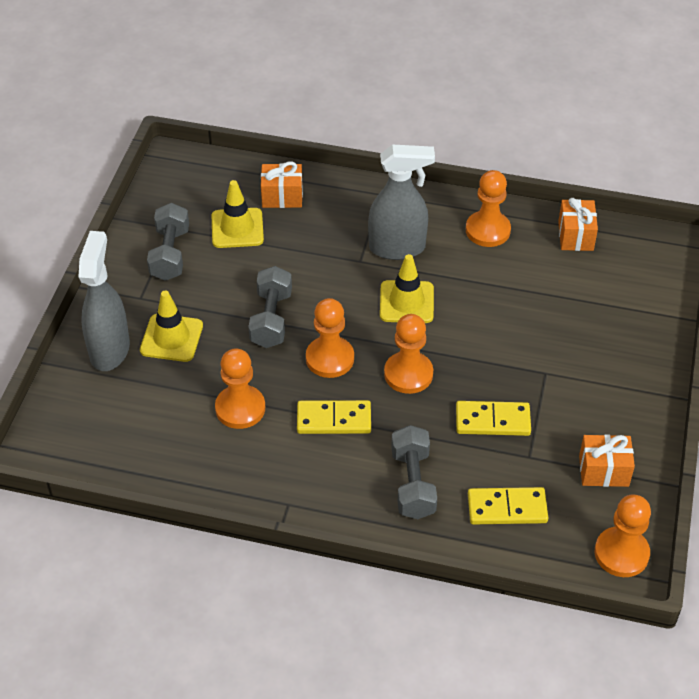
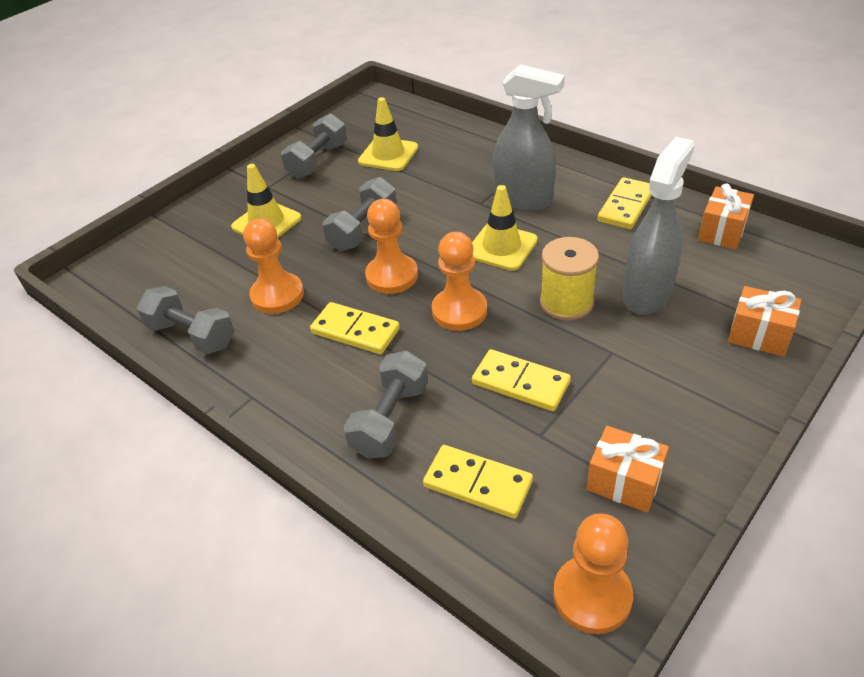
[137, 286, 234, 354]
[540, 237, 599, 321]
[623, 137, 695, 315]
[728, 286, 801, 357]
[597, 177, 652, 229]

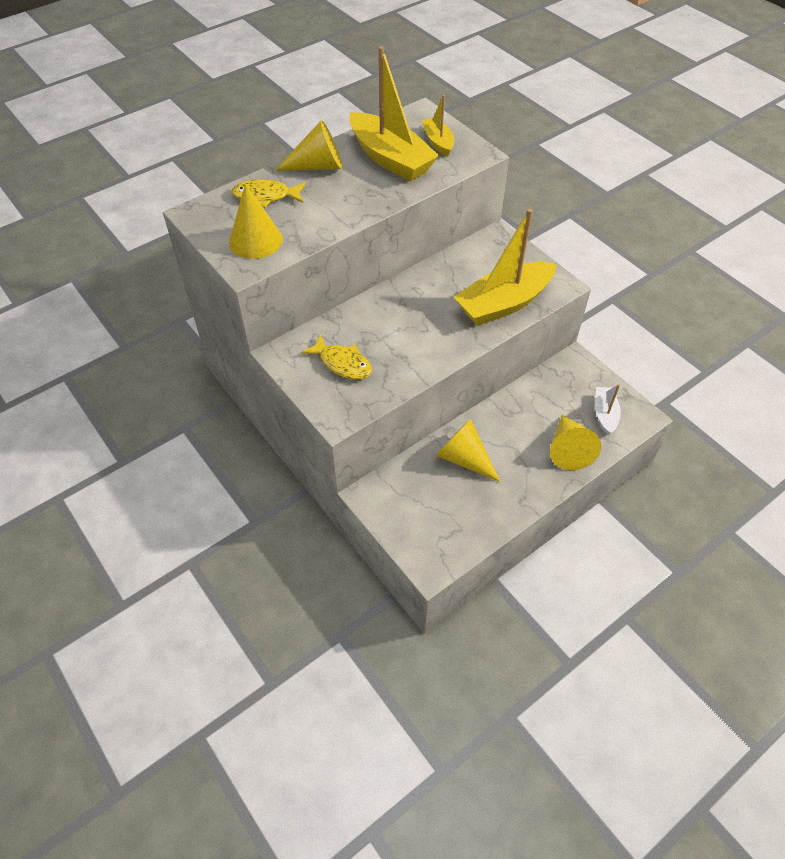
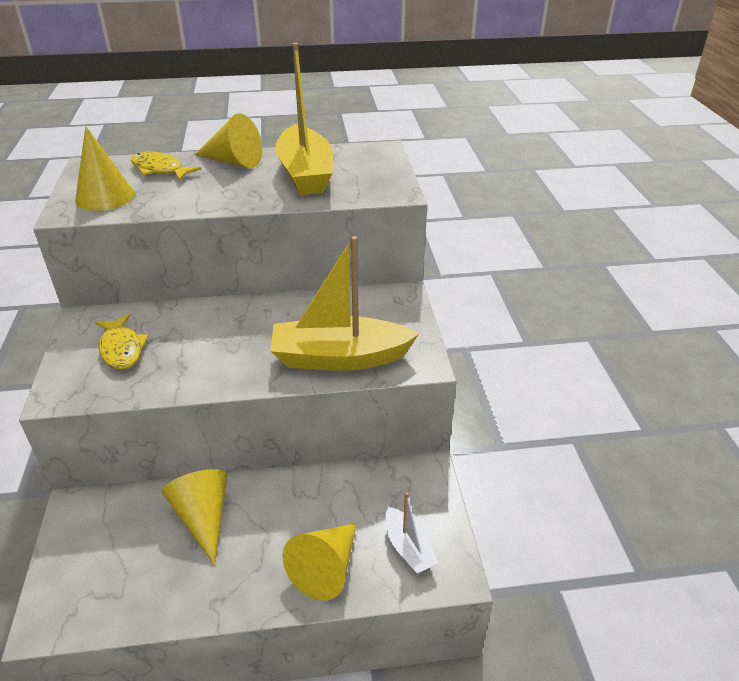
[422, 95, 454, 157] (first image)
[385, 492, 438, 574]

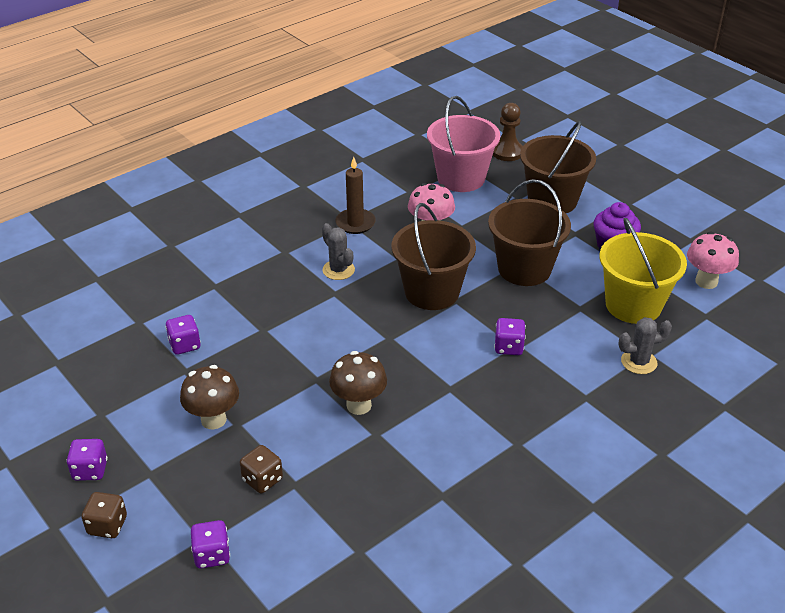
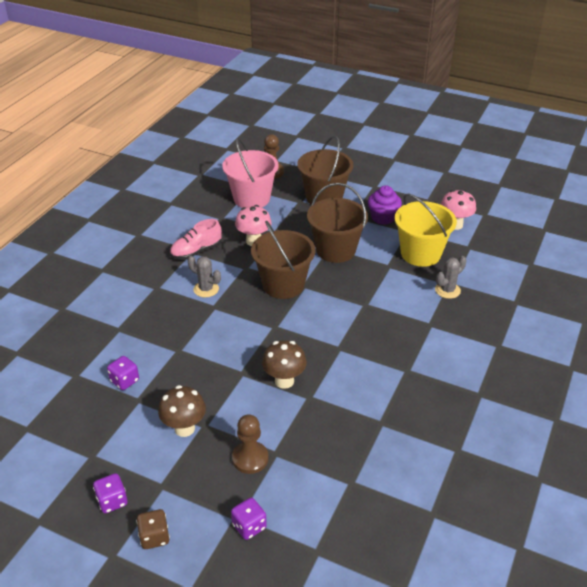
[494, 318, 526, 355] (first image)
[232, 414, 269, 474]
[170, 219, 222, 260]

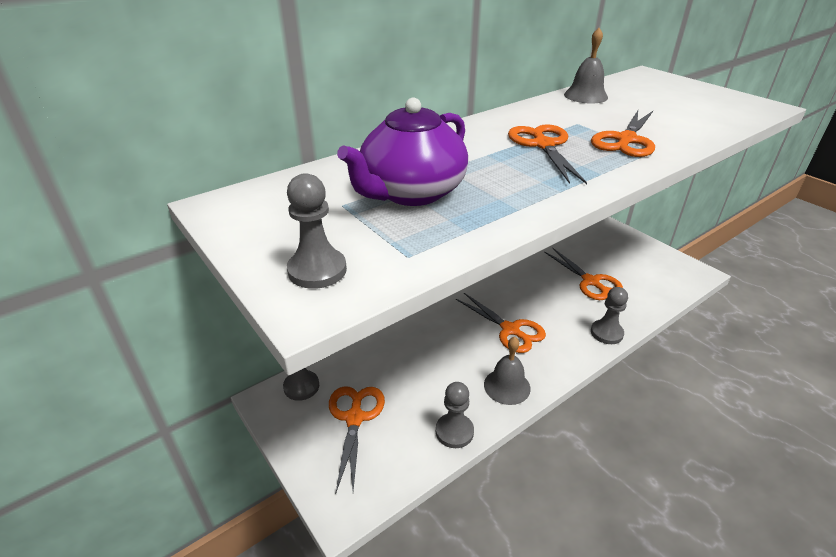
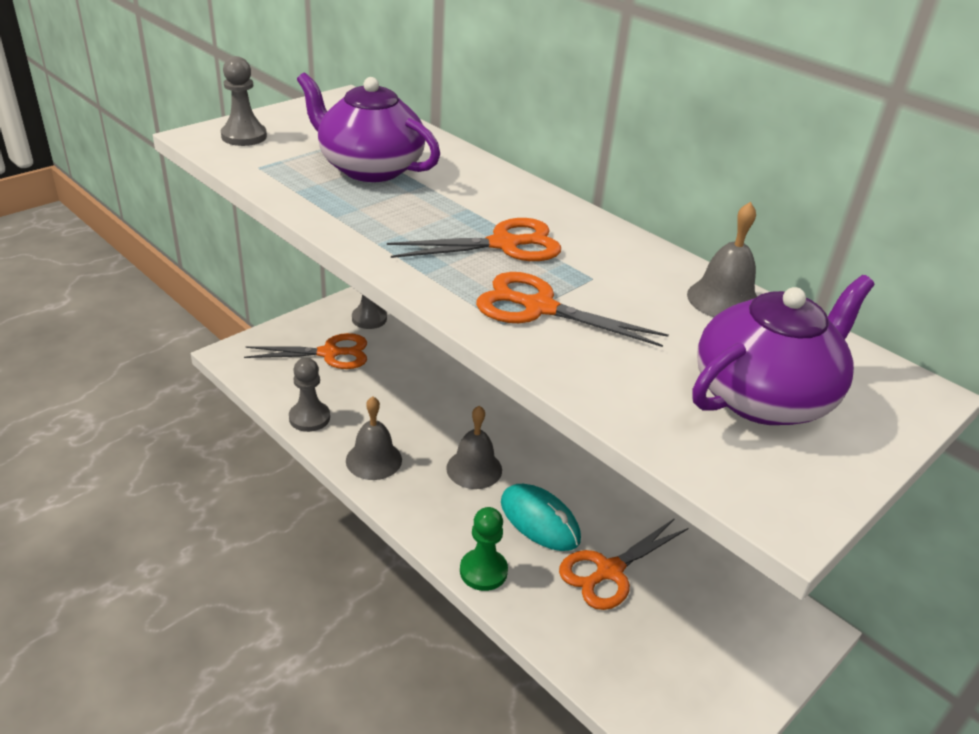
[501, 484, 581, 551]
[692, 275, 874, 425]
[446, 406, 502, 489]
[460, 507, 508, 591]

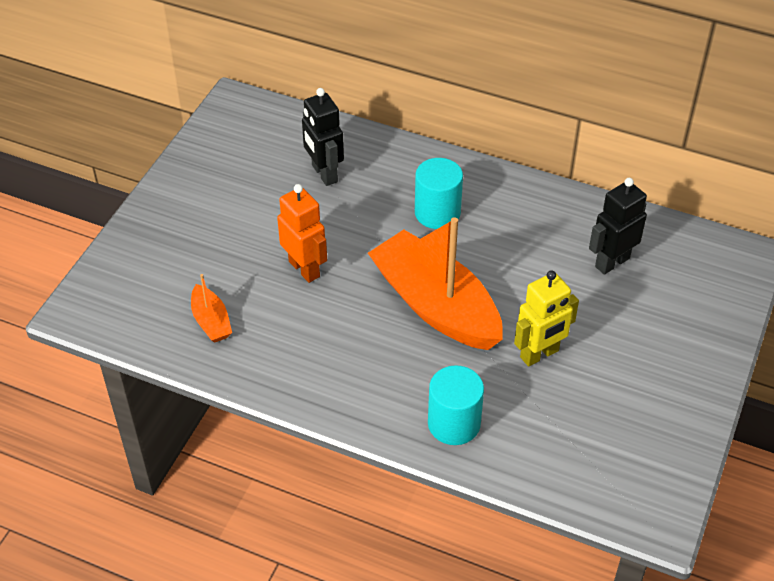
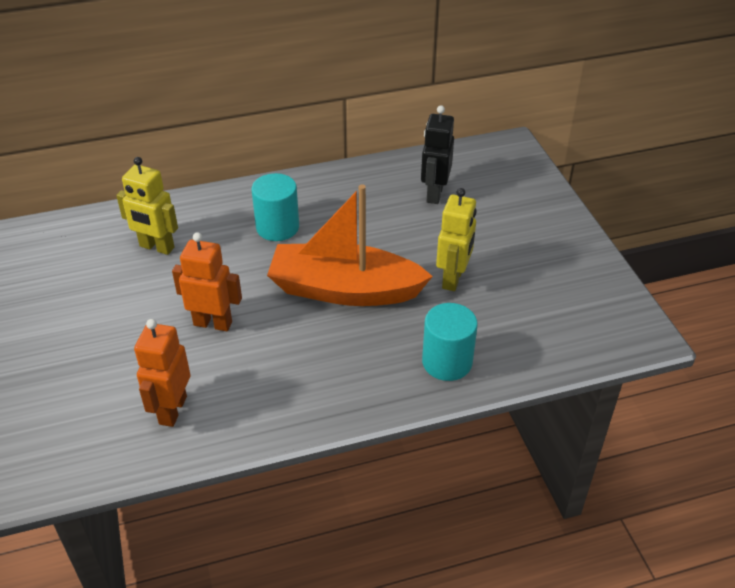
[134, 319, 190, 427]
[116, 157, 178, 255]

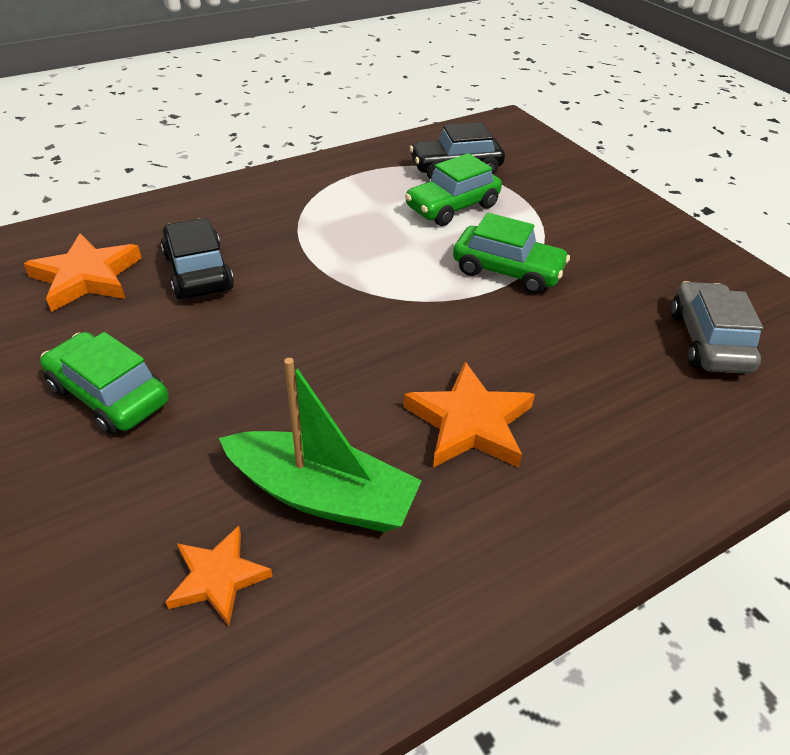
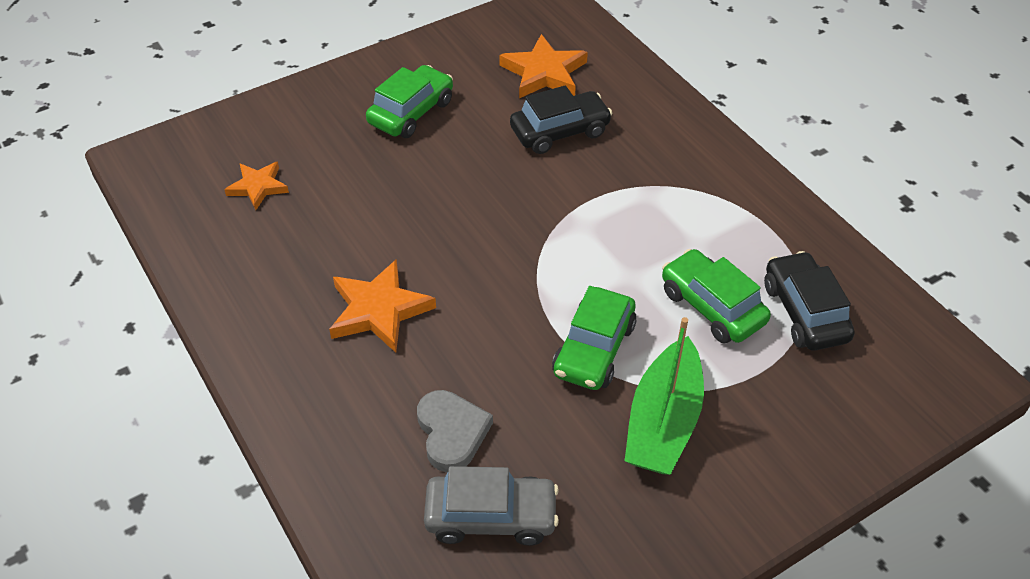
[417, 390, 493, 472]
[625, 317, 704, 475]

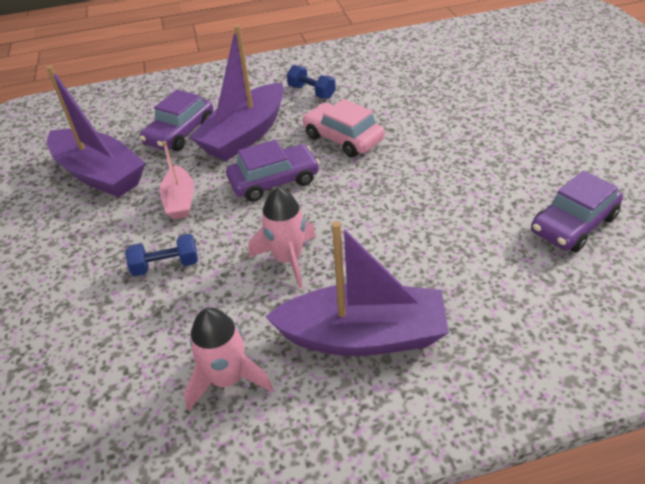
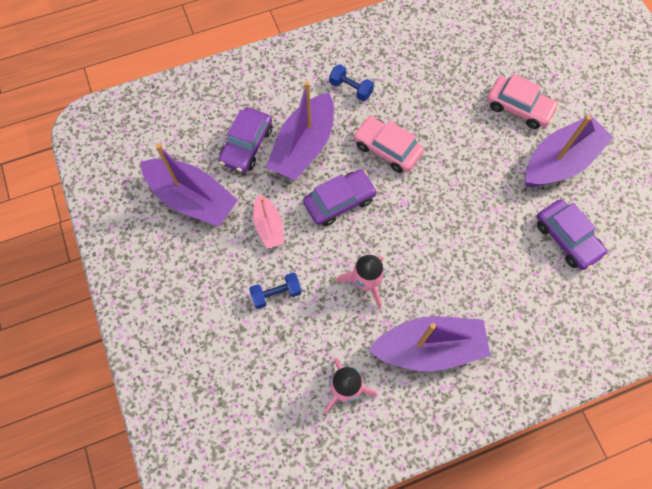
[487, 74, 559, 129]
[525, 115, 614, 187]
[537, 199, 607, 270]

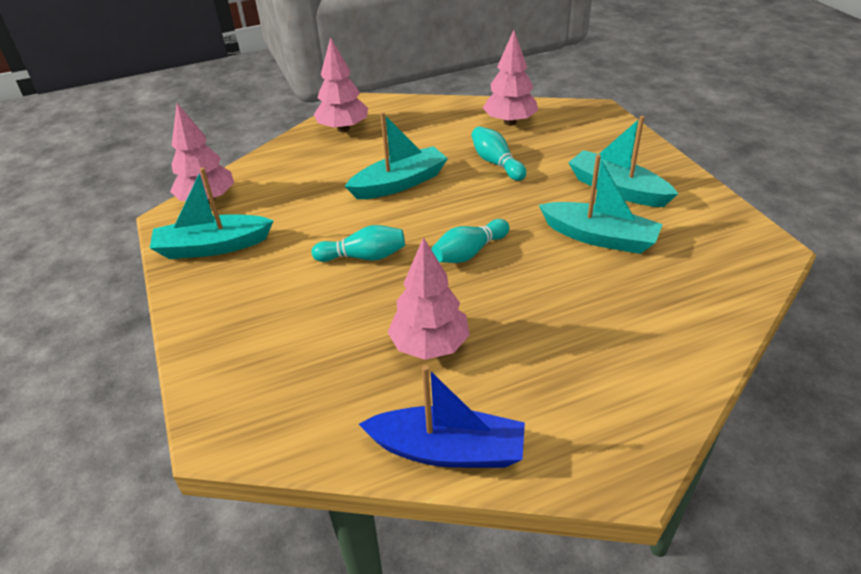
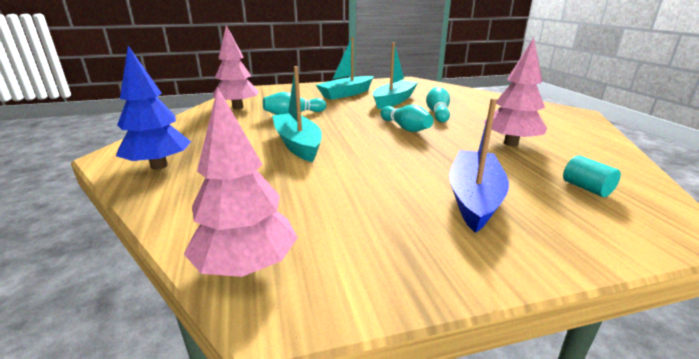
[150, 167, 274, 259] (first image)
[563, 155, 621, 197]
[426, 87, 450, 123]
[449, 98, 509, 233]
[116, 46, 191, 170]

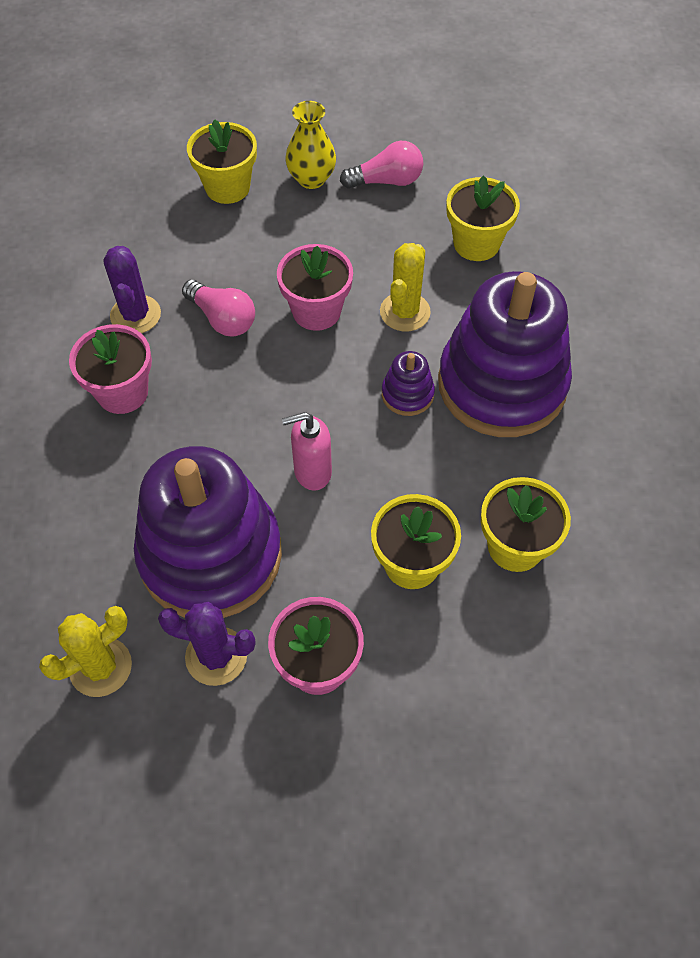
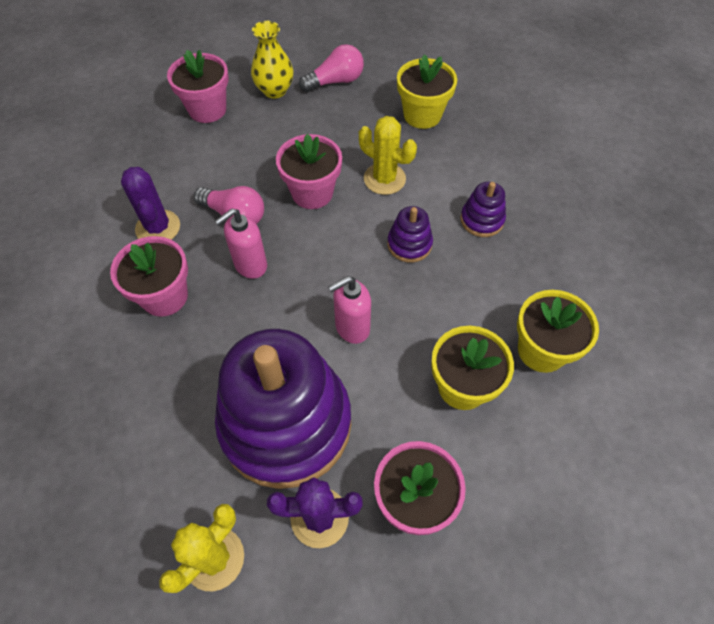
[215, 208, 267, 279]
[167, 50, 229, 123]
[359, 116, 417, 195]
[460, 182, 506, 237]

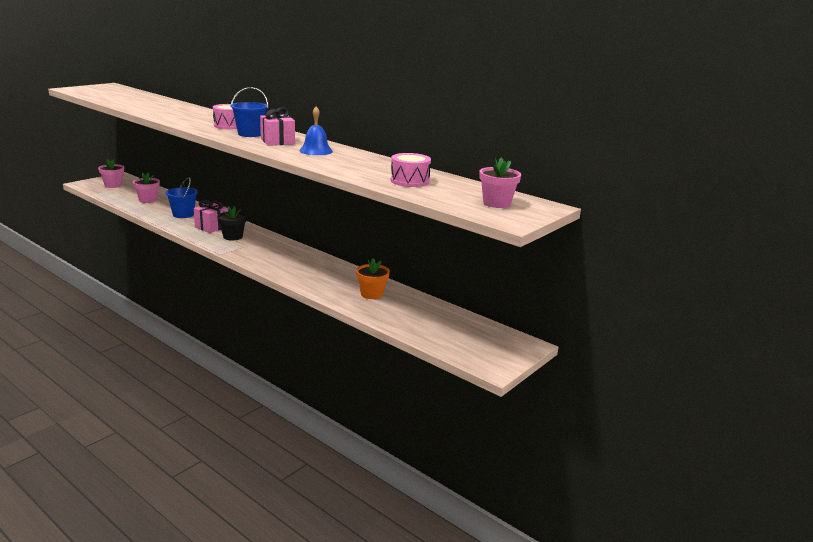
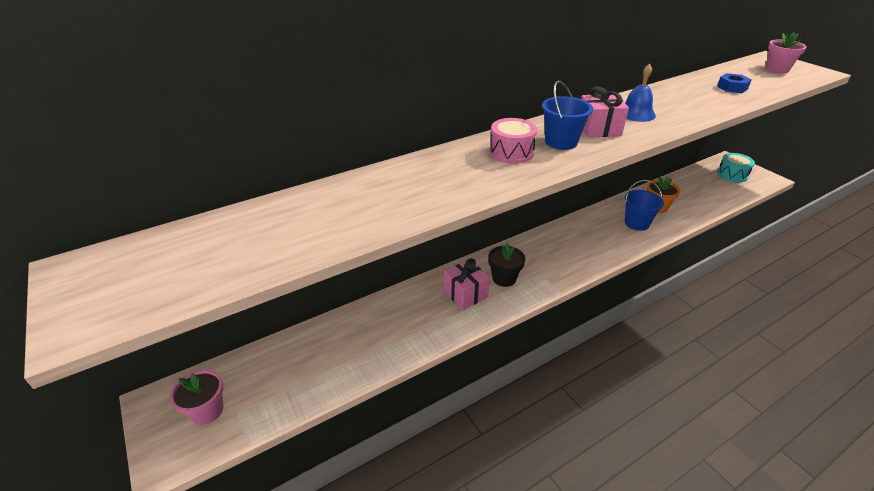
[133, 172, 160, 203] (first image)
[717, 153, 755, 182]
[625, 180, 664, 231]
[717, 73, 751, 93]

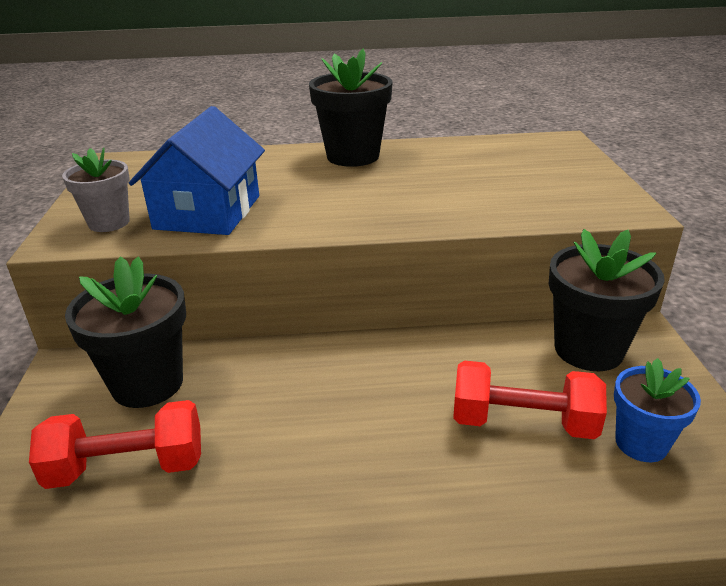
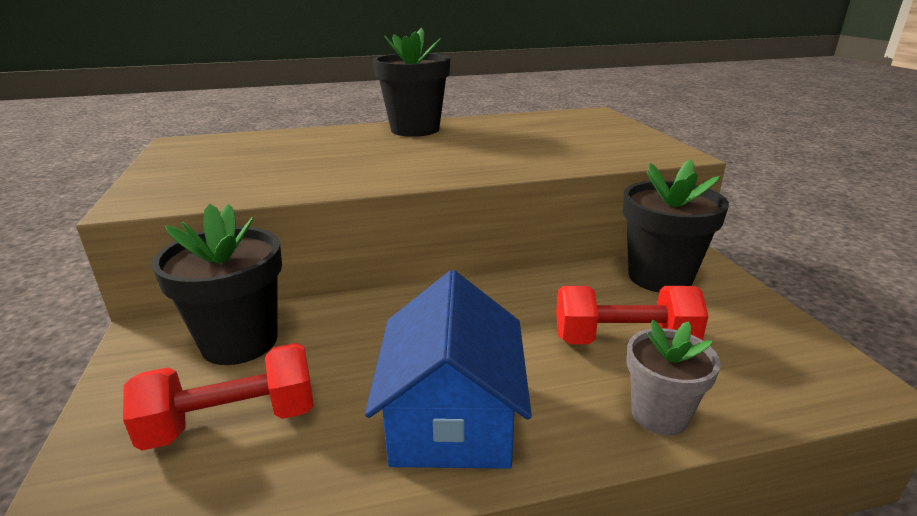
[614, 358, 701, 462] (first image)
[627, 320, 721, 436]
[365, 270, 532, 469]

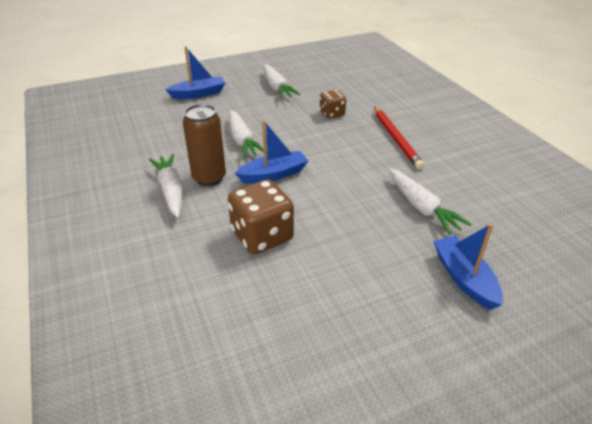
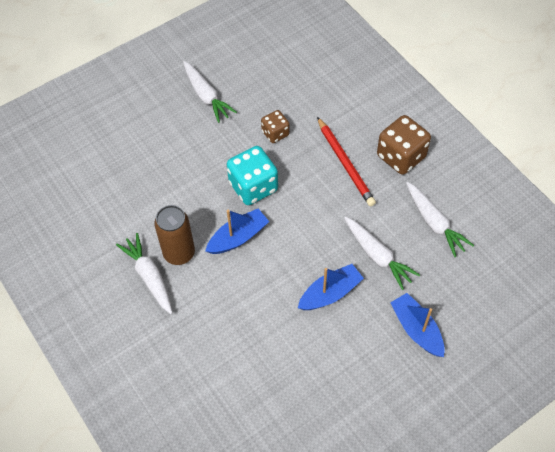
[227, 146, 278, 205]
[298, 264, 364, 310]
[377, 115, 431, 175]
[406, 182, 474, 257]

